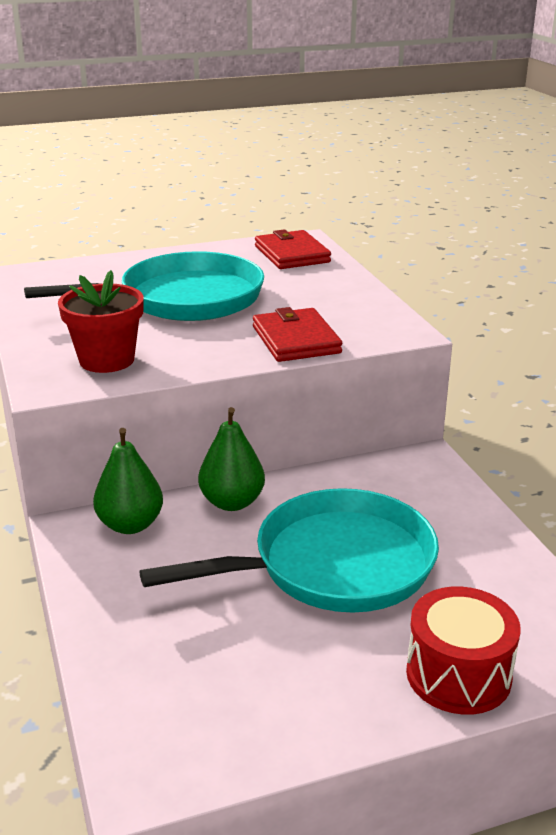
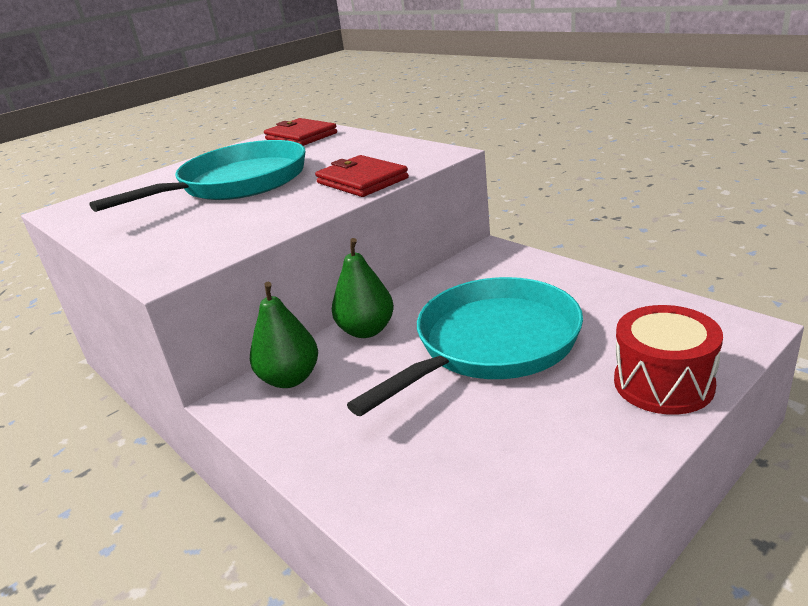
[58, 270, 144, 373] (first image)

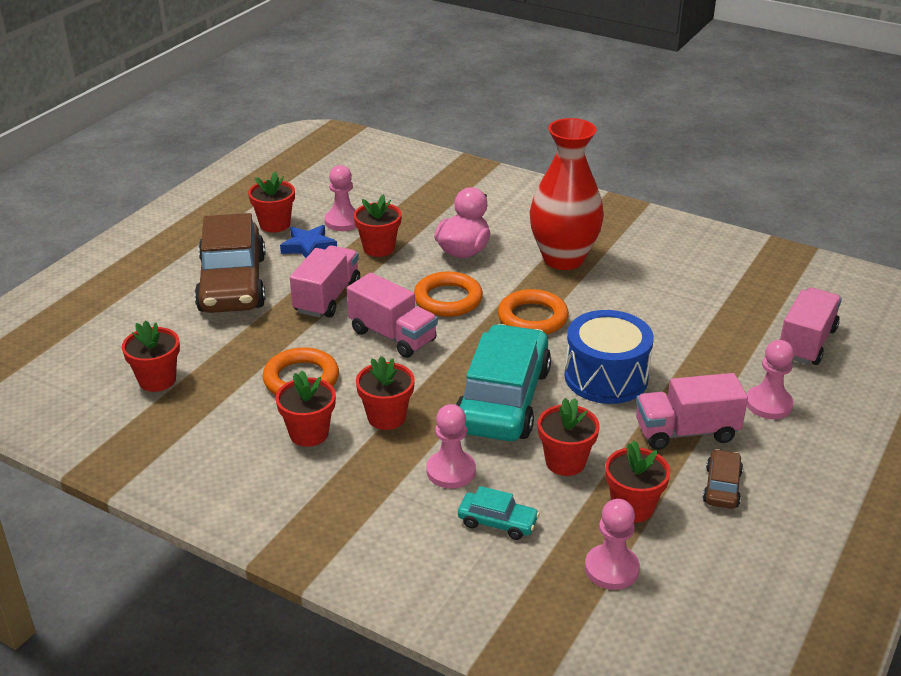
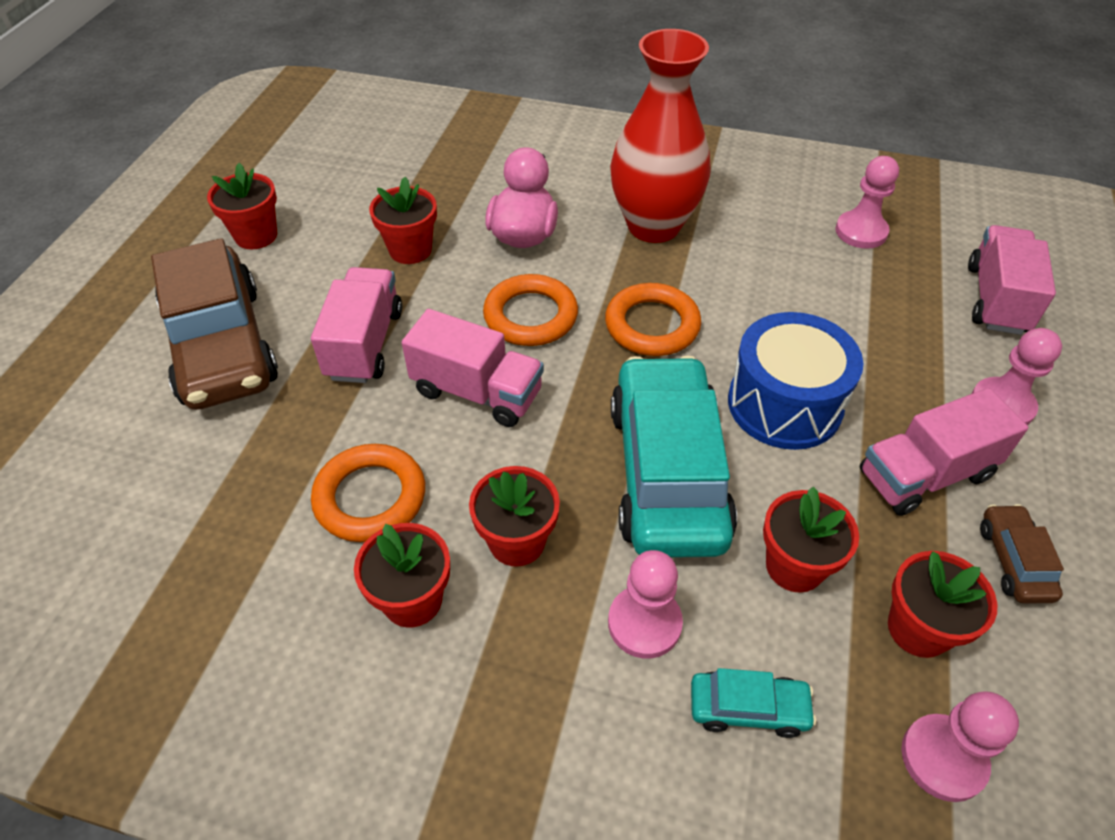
[122, 321, 180, 392] (first image)
[280, 225, 337, 258] (first image)
[835, 156, 899, 249]

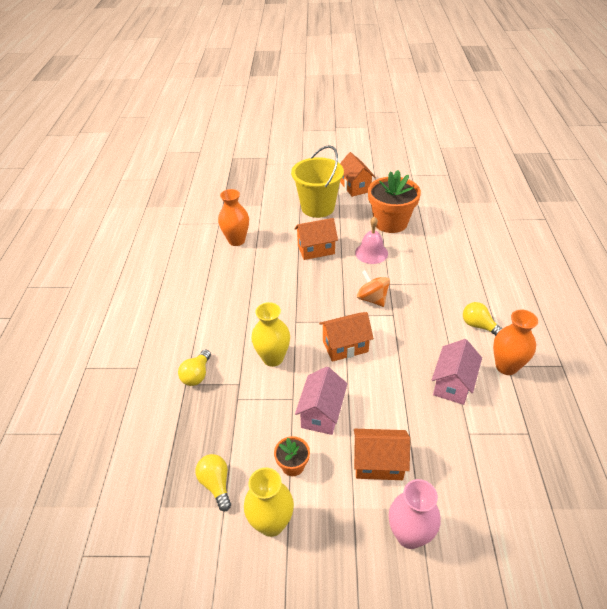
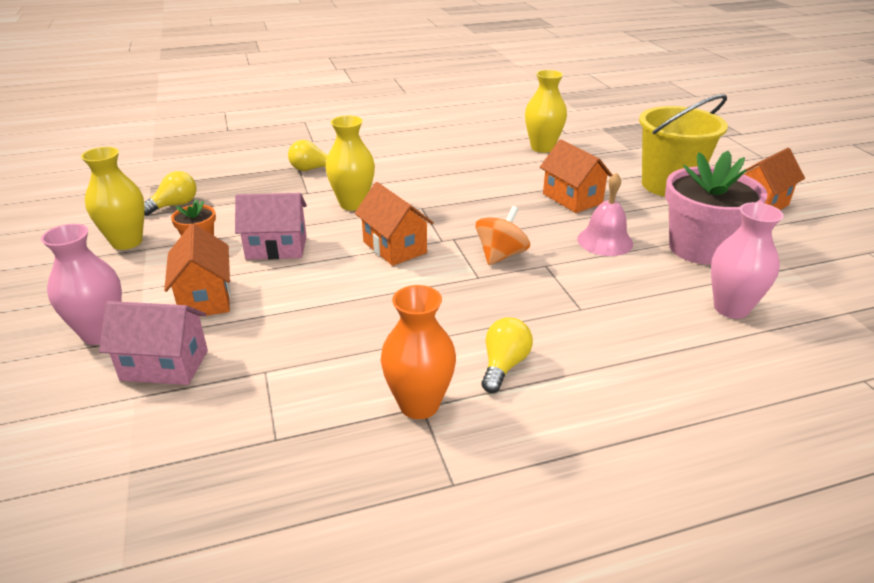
[711, 202, 784, 319]
[99, 301, 208, 385]
[525, 70, 567, 153]
[665, 151, 768, 265]

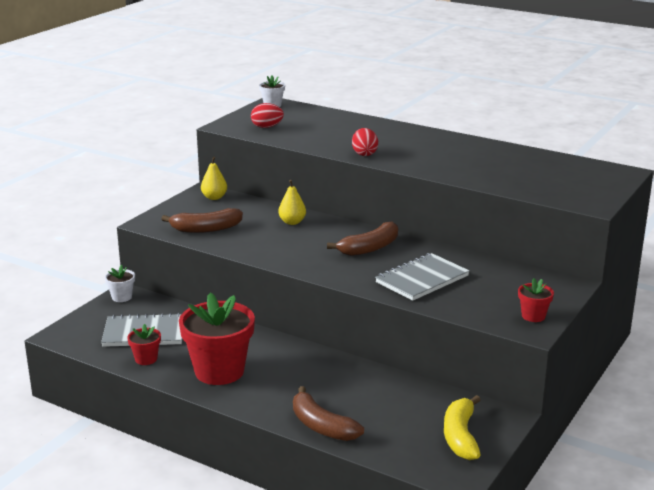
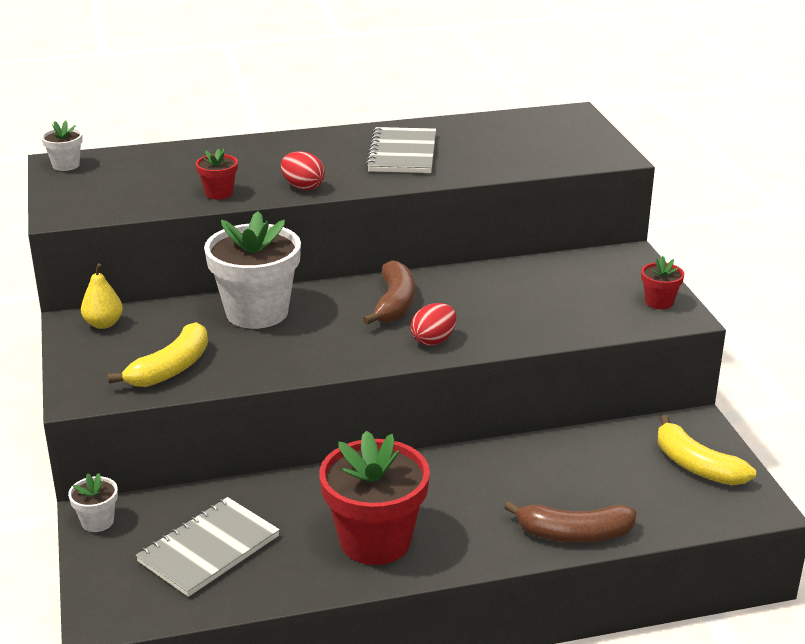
[196, 148, 238, 200]
[411, 303, 457, 345]
[365, 127, 436, 173]
[204, 211, 301, 329]
[108, 322, 208, 387]

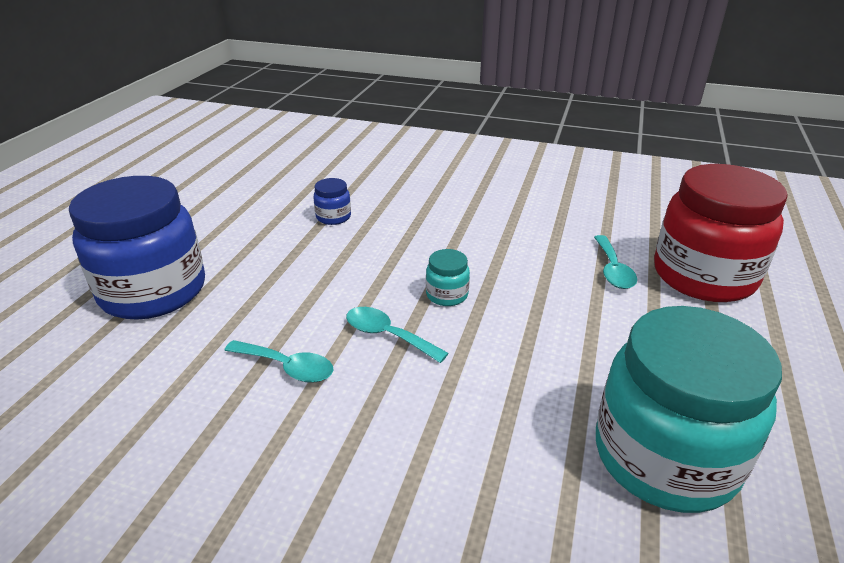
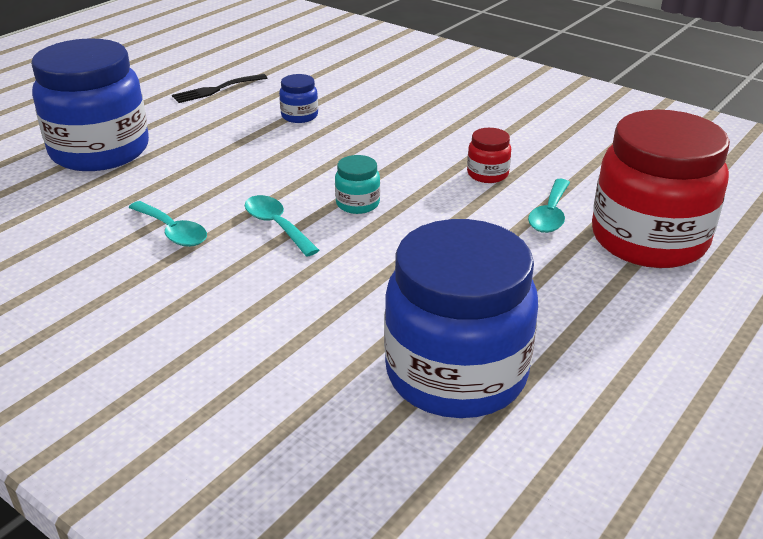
[172, 74, 267, 103]
[467, 128, 511, 183]
[384, 219, 538, 418]

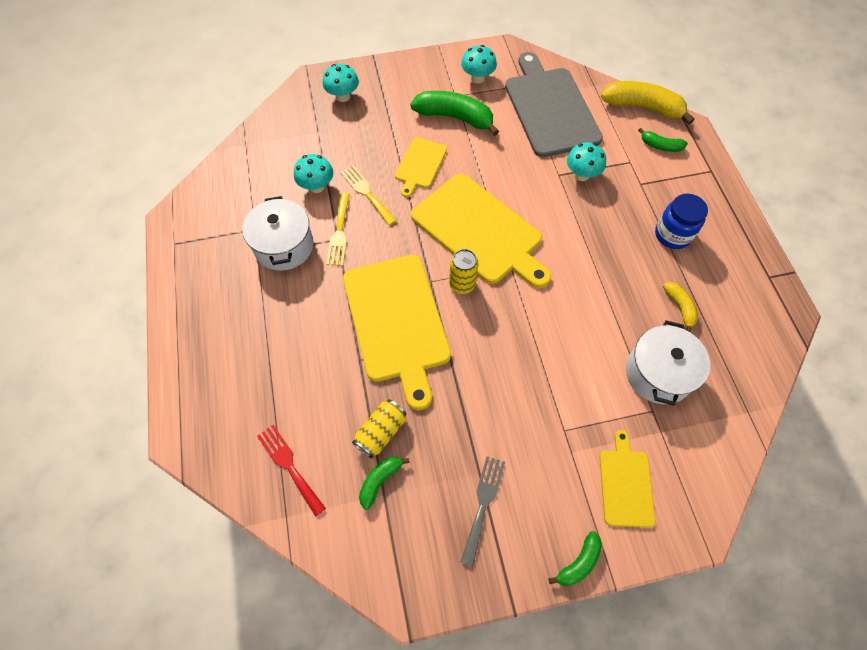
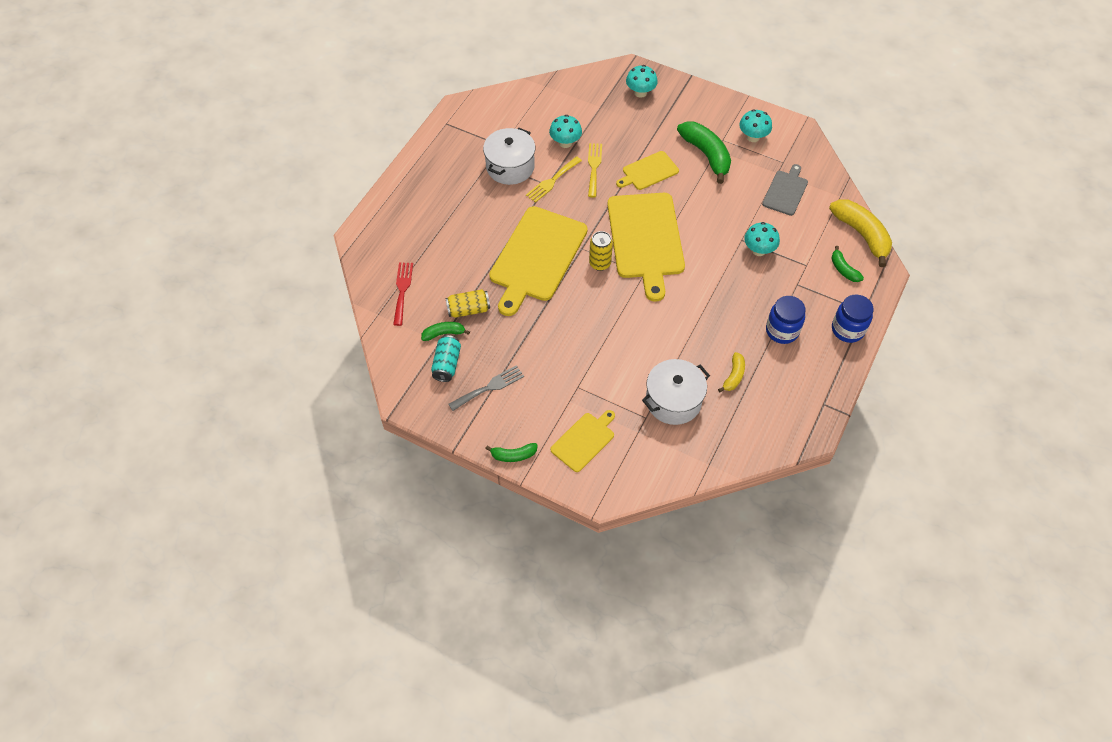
[431, 335, 461, 382]
[832, 295, 874, 343]
[762, 164, 808, 216]

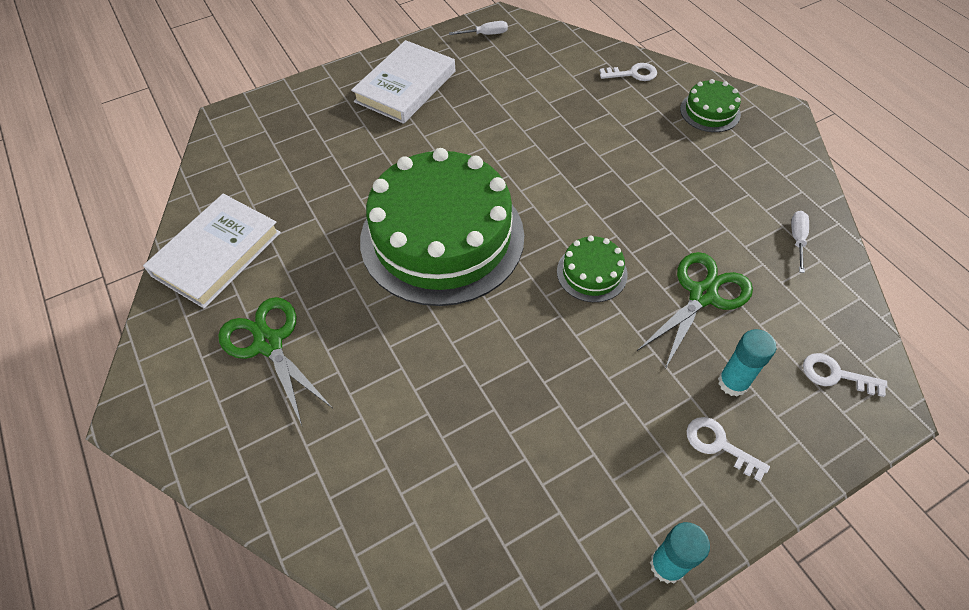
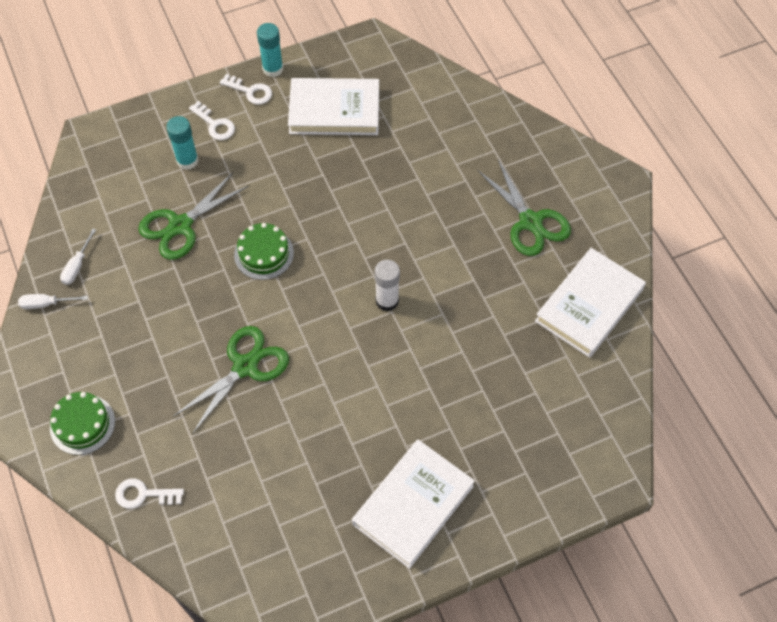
[173, 326, 289, 434]
[288, 78, 379, 135]
[18, 294, 88, 309]
[220, 74, 272, 105]
[375, 260, 400, 311]

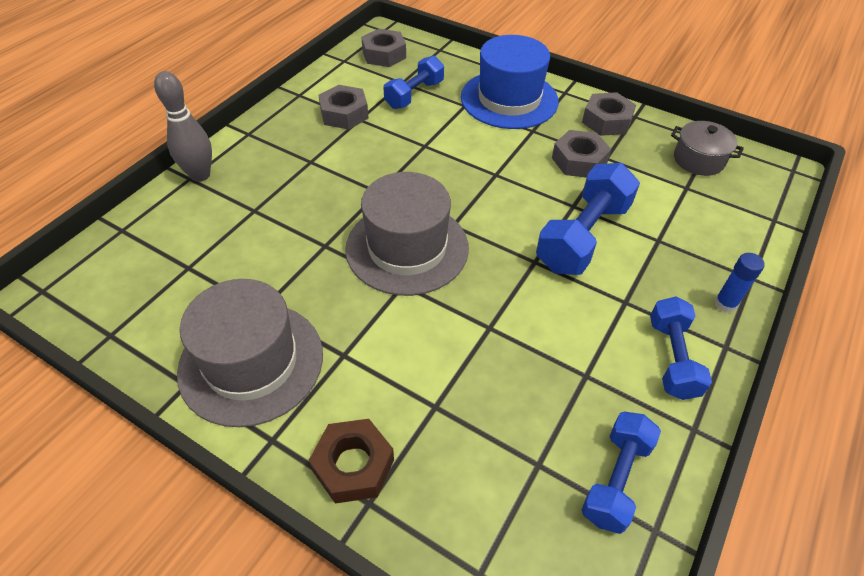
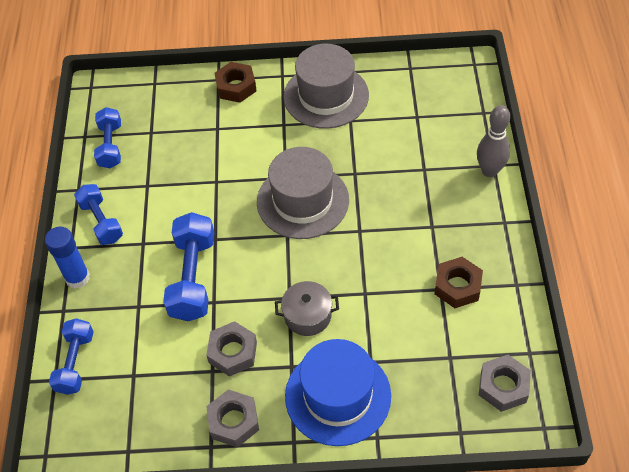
[49, 318, 94, 395]
[275, 281, 339, 336]
[434, 257, 483, 308]
[45, 226, 90, 289]

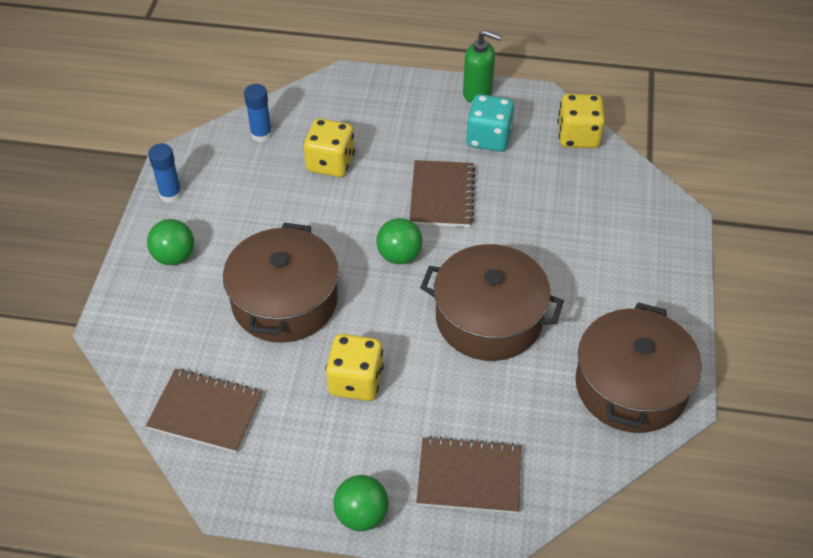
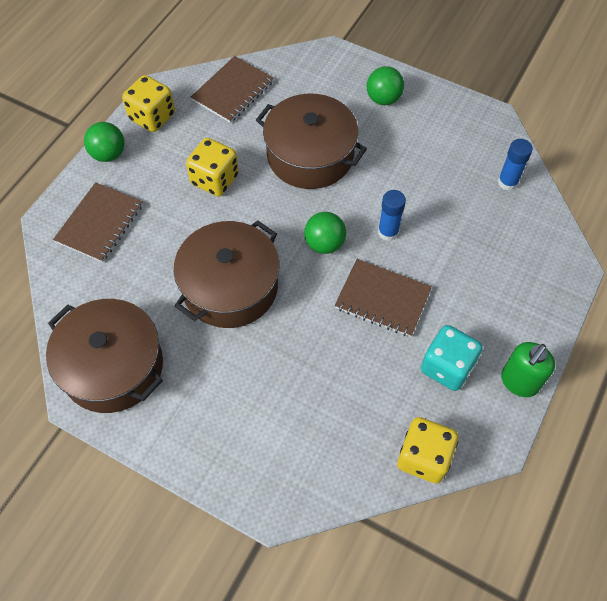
[378, 190, 406, 241]
[122, 75, 175, 132]

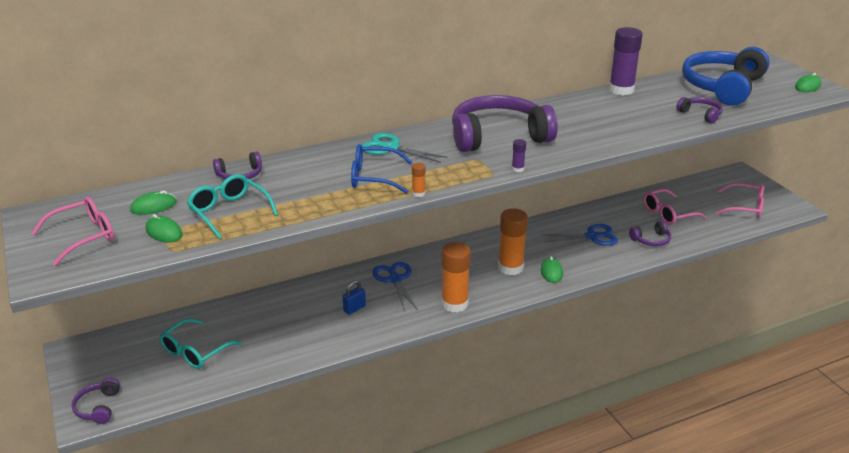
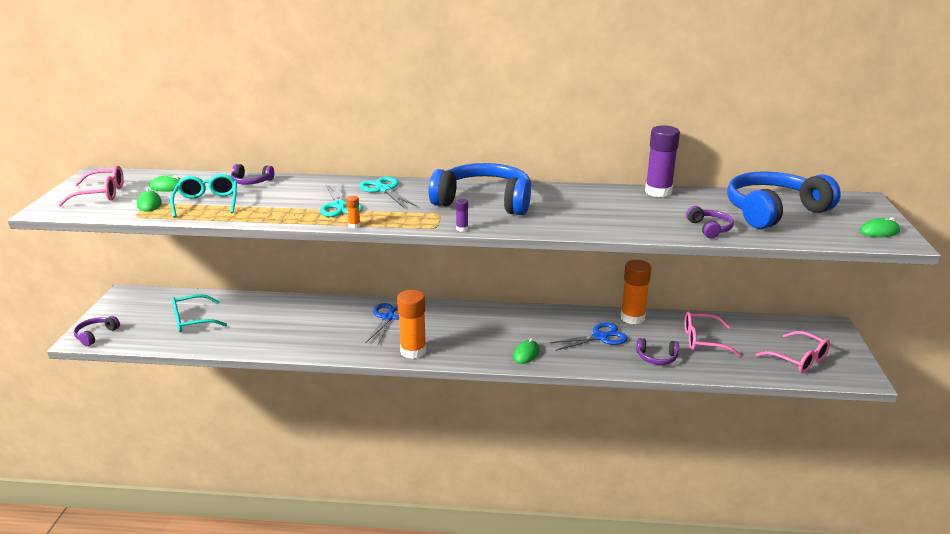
[343, 280, 366, 315] (first image)
[621, 260, 651, 324]
[320, 183, 363, 217]
[429, 163, 531, 215]
[549, 323, 628, 351]

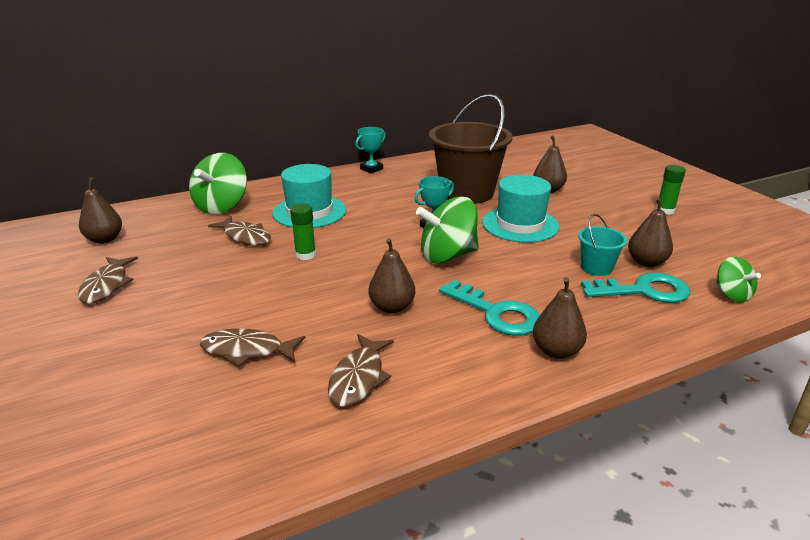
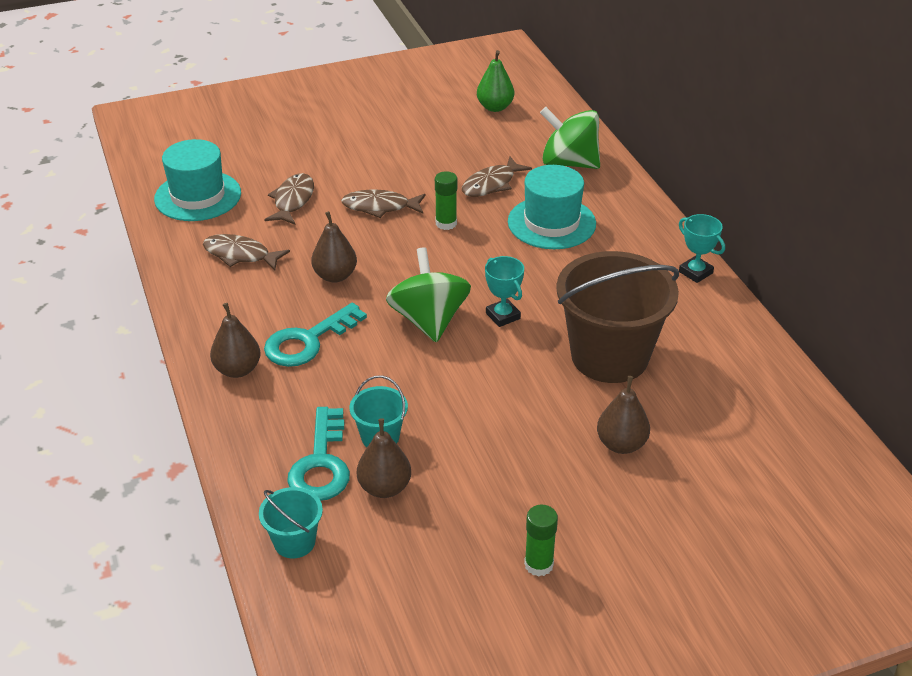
[341, 189, 426, 218]
[154, 139, 241, 221]
[259, 487, 323, 558]
[477, 50, 514, 112]

